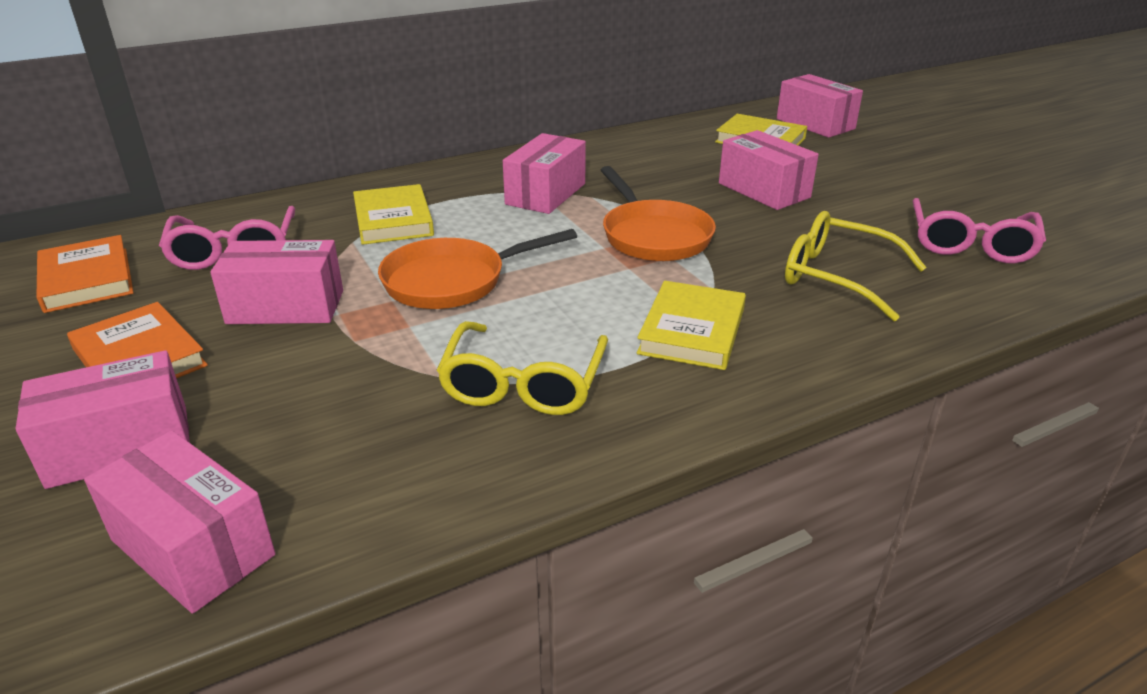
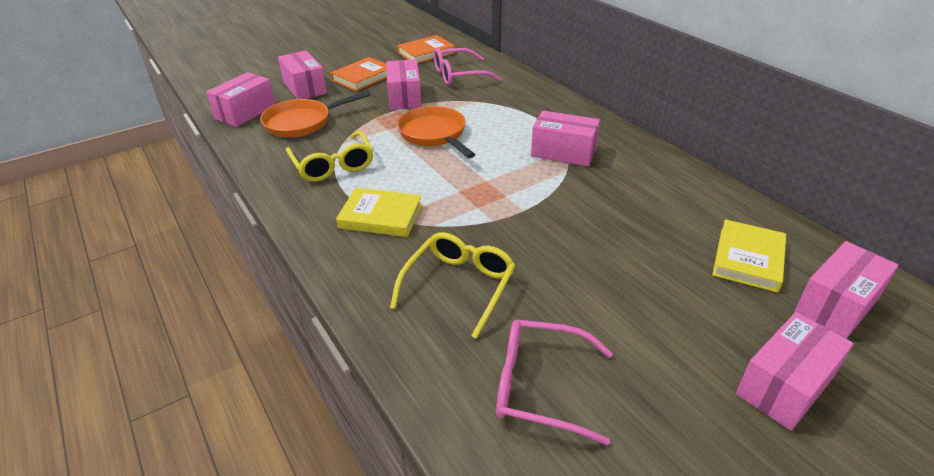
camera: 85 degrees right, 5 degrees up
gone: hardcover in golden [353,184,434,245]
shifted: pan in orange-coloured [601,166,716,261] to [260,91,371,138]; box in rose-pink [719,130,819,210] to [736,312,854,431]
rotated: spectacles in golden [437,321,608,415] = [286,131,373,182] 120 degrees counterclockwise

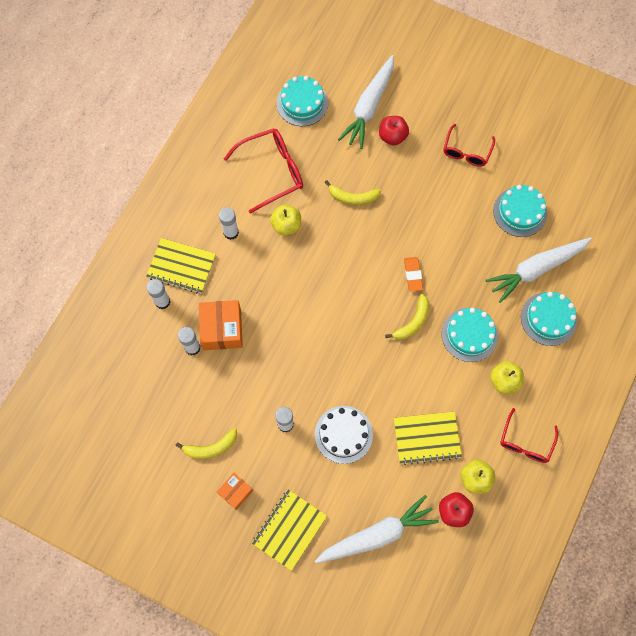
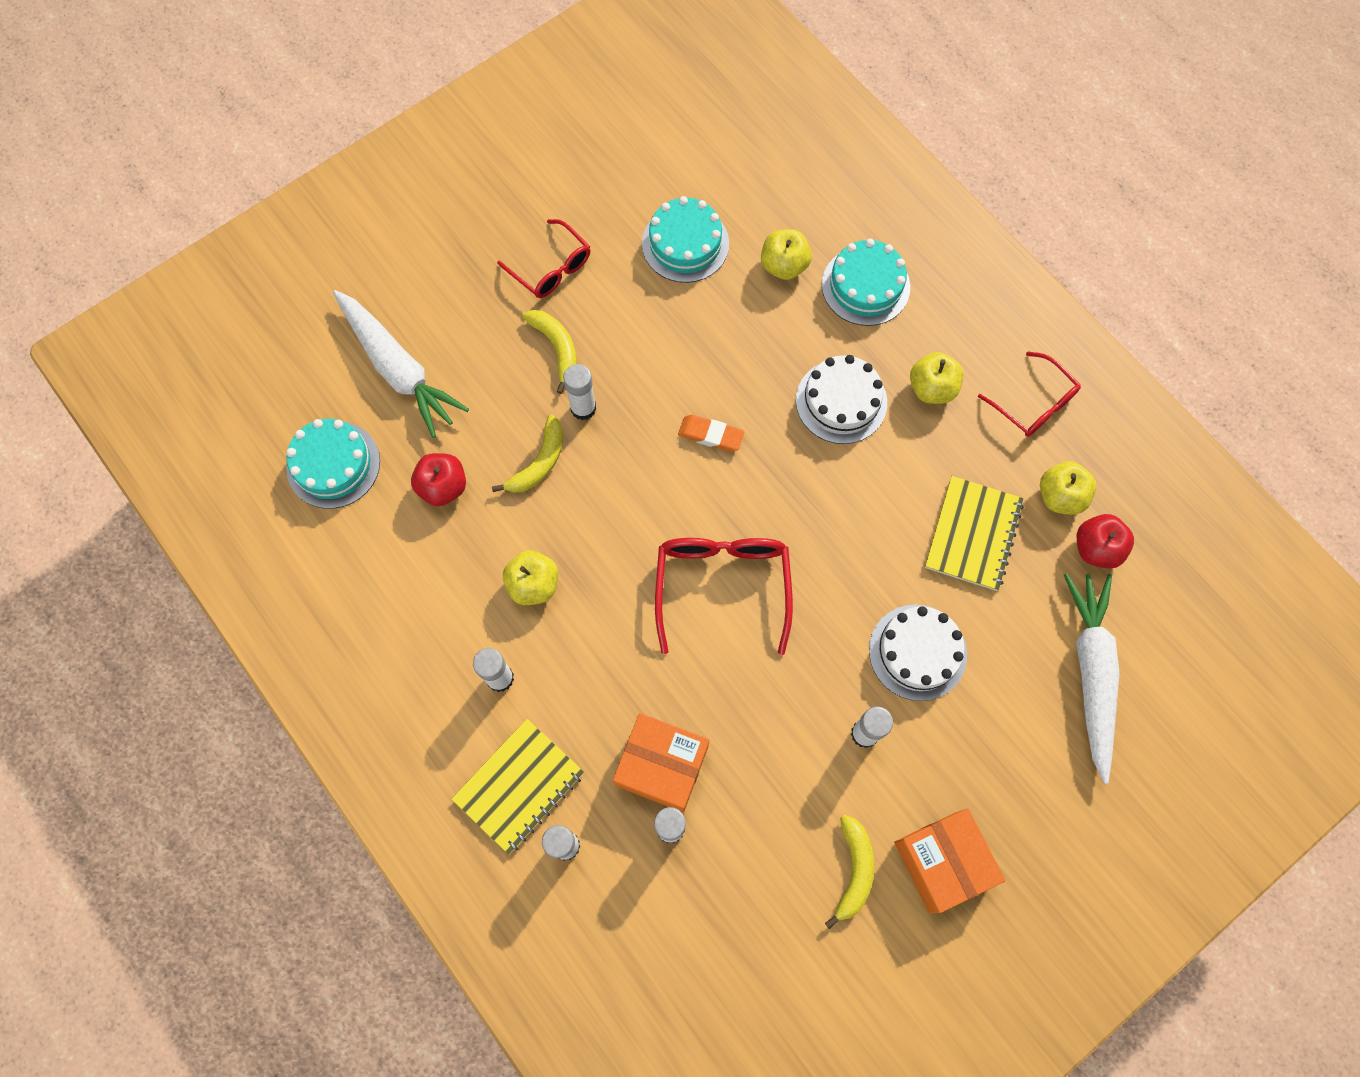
camera: 65 degrees left, 0 degrees up
gone: notebook in golden [252,489,327,571]
new: stick of glue in pure white [563,364,596,420]
shifted: apple fruit in scarlet [379,116,409,146] to [411,453,466,506]; banana fruit in golden [385,294,429,340] to [523,310,577,394]; spectacles in scarlet [224,128,303,214] to [655,538,793,655]
swapped: root vegetable in pure white [485,237,592,303] to apple fruit in golden [761,229,812,280]
repainted: layer cake in teal [442,308,498,362] to layer cake in pure white [796,355,887,444]
scaled: box in orange-coloured [217,473,253,510] = [894,808,1005,913] x1.70

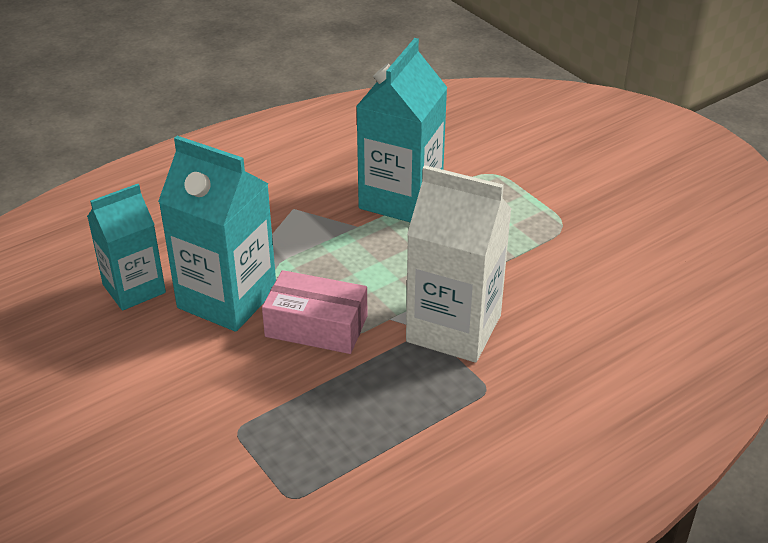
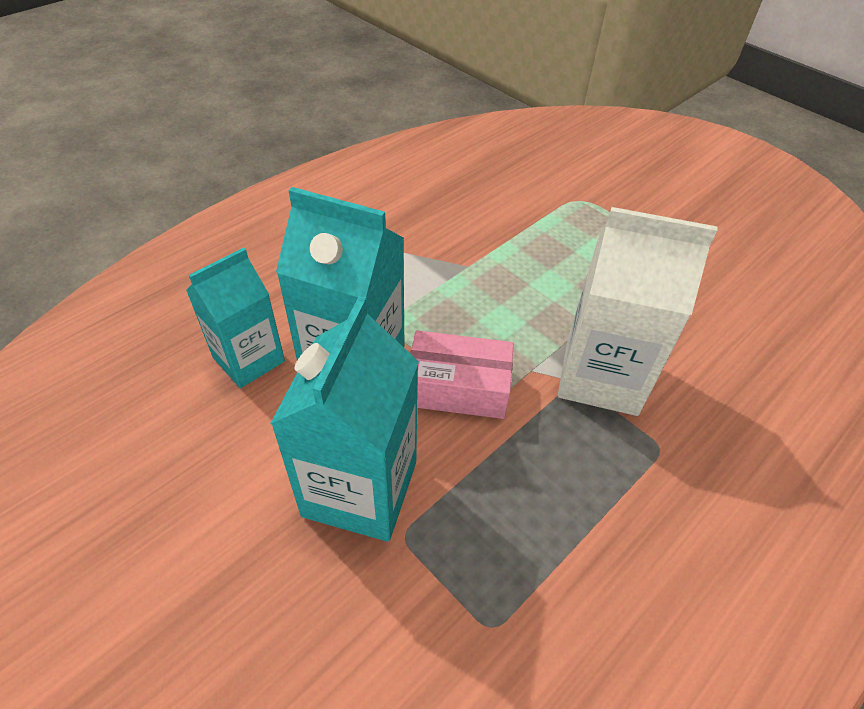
camera: 10 degrees left, 10 degrees up
shifted: juice carton in teal [356,38,448,223] to [270,296,419,542]

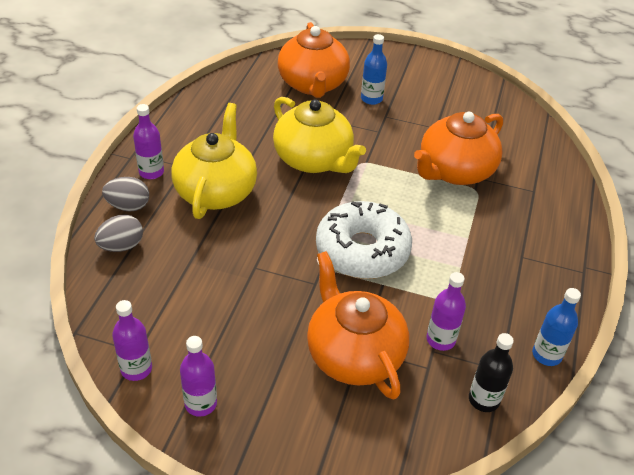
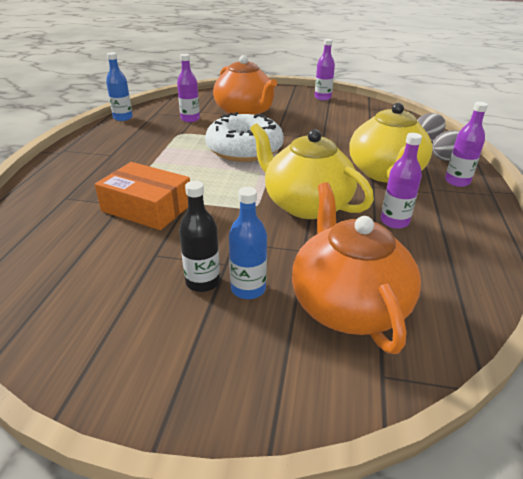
camera: 175 degrees right, 10 degrees down
shifted: drink bottle in jet-black [469,333,514,412] to [179,181,220,292]; drink bottle in royal purple [112,300,152,381] to [381,133,422,229]
swapped: china teapot in orange-coloured [414,112,503,185] to box in orange-coloured [95,162,190,230]

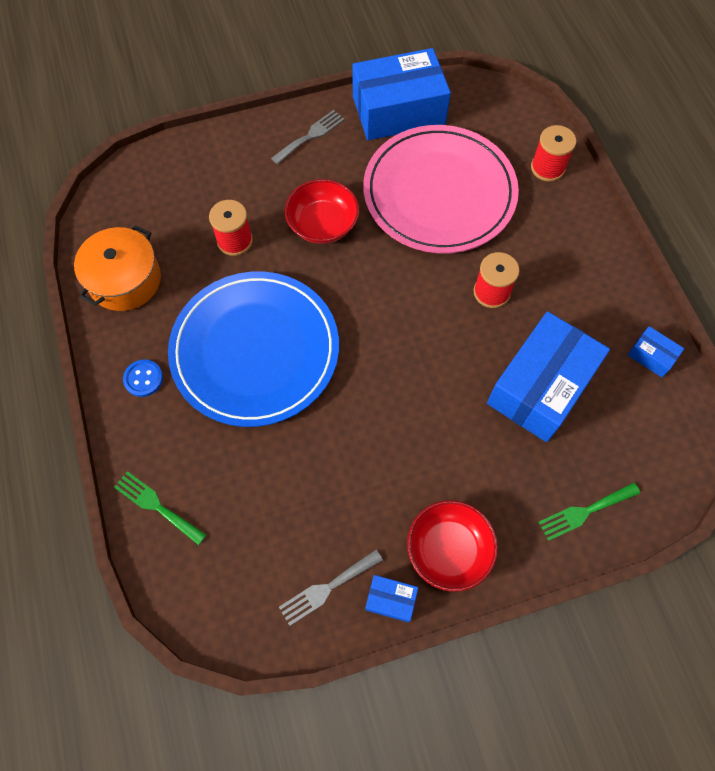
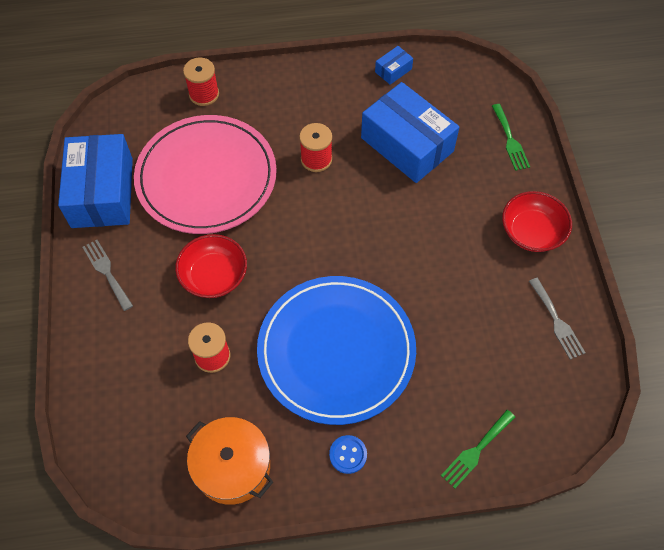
camera: 80 degrees left, 5 degrees down
gone: box in cobalt [365,575,418,623]

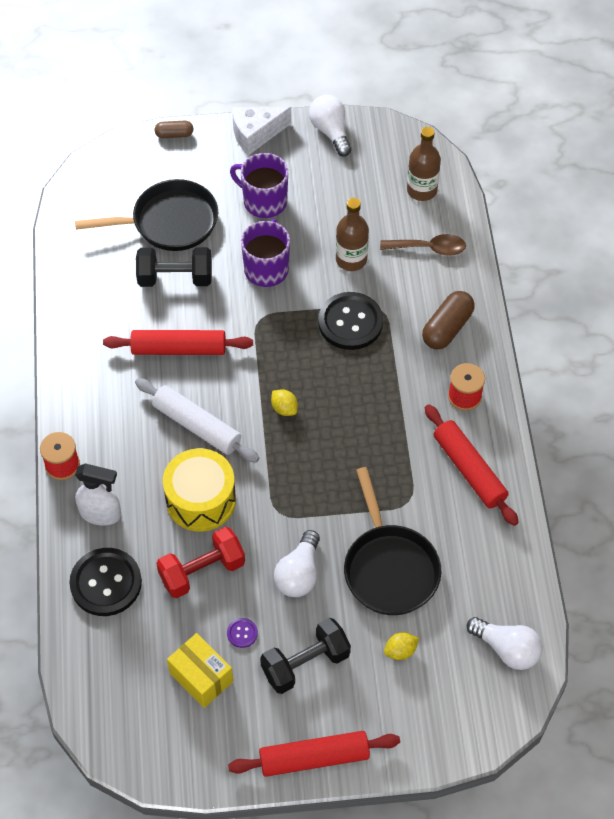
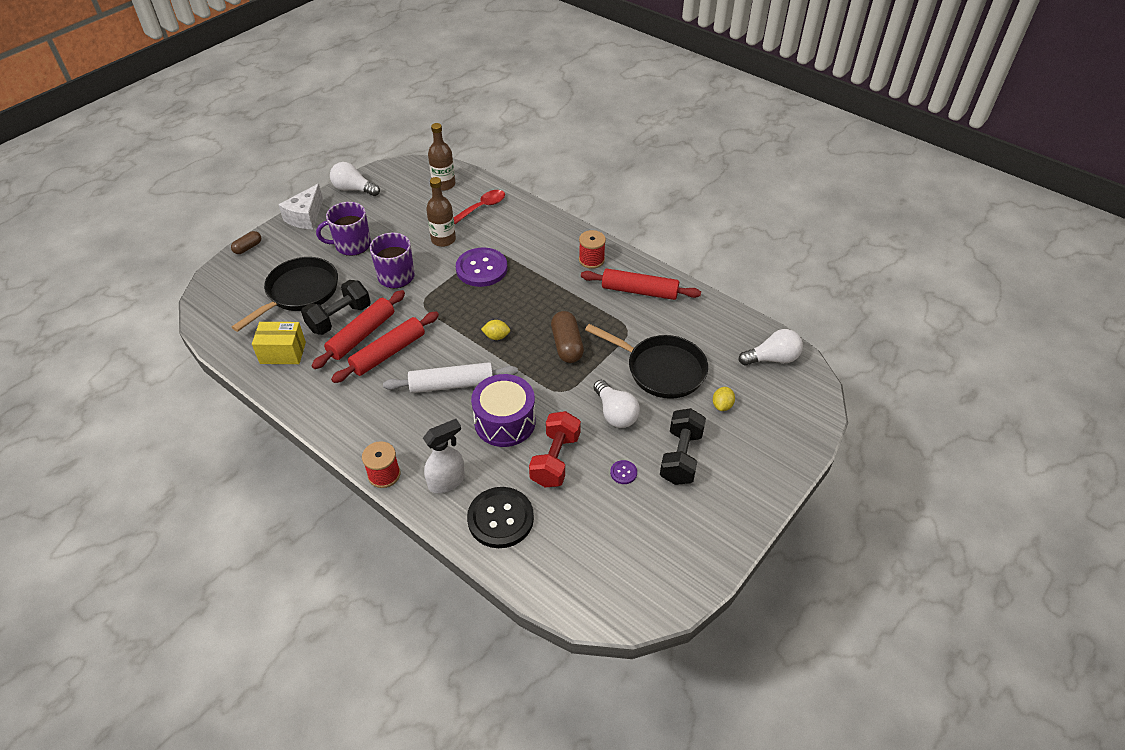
camera: 45 degrees left, 10 degrees down
shifted: box in golden [167,633,233,708] to [252,322,306,364]; pastry roller in scarlet [228,731,400,777] to [312,290,405,369]; pill in russet [422,291,475,349] to [551,311,584,363]
repainted: teaspoon in russet [380,234,466,256] to teaspoon in scarlet [454,190,505,224]; shirt button in jet-black [318,292,383,350] to shirt button in royal purple [456,247,507,287]; toy drum in golden [163,448,236,532] to toy drum in royal purple [471,374,536,447]

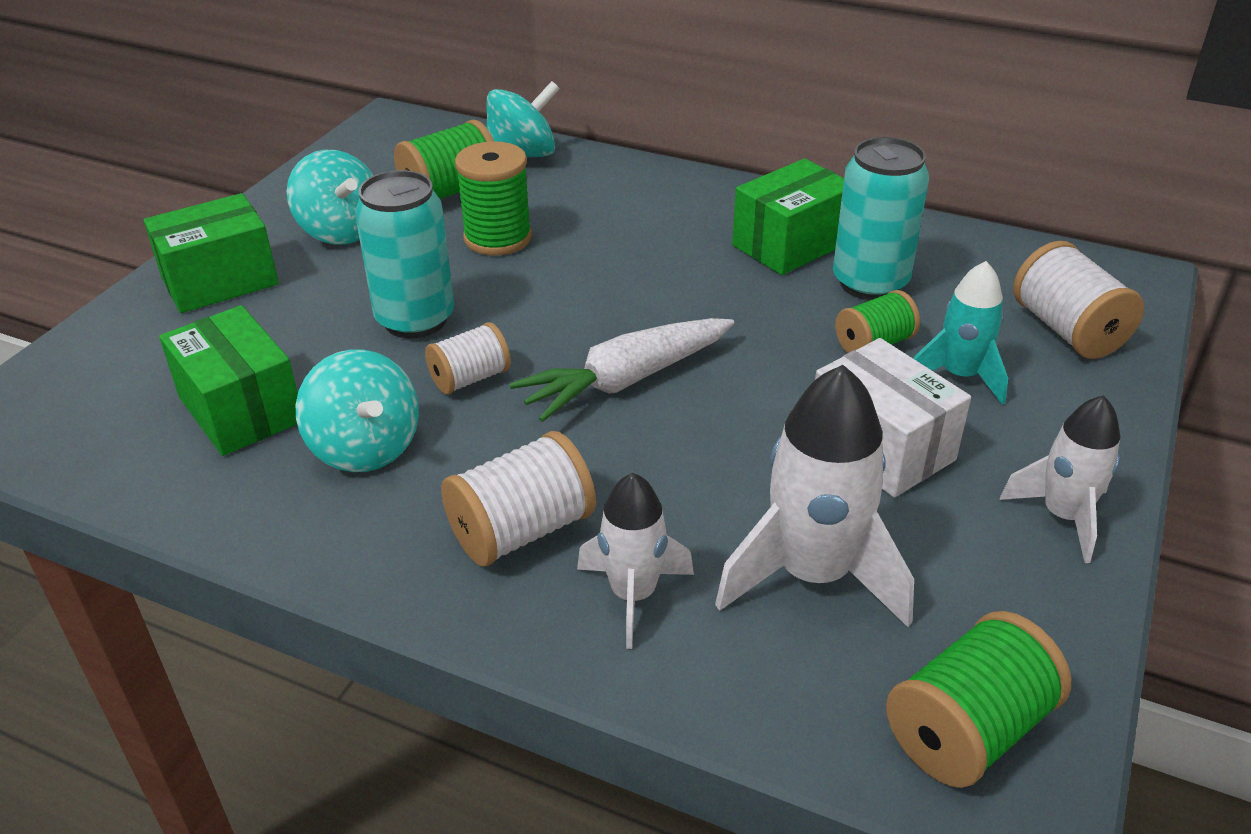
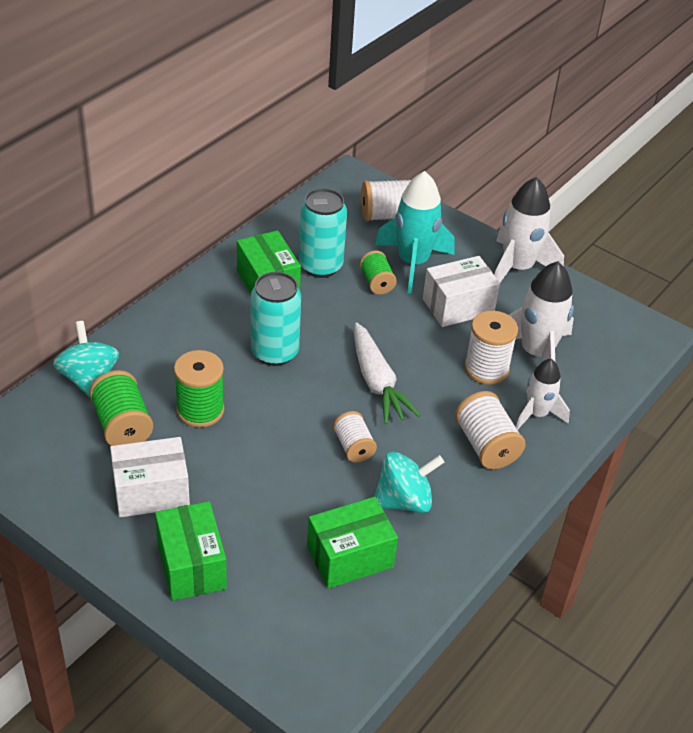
camera: 80 degrees left, 5 degrees up
gone: bobbin in leaf-green [886,611,1071,788]
new: bobbin in pure white [464,311,518,384]
shifted: tin in teal [355,170,454,338] to [251,272,301,366]
swapped: whirligig in teal [287,150,374,245] to box in pure white [110,437,190,517]
scaled: toy rocket in teal [913,261,1008,405] = [375,171,455,294] x1.61; toy rocket in pure white [999,395,1121,563] = [494,177,564,282] x1.61

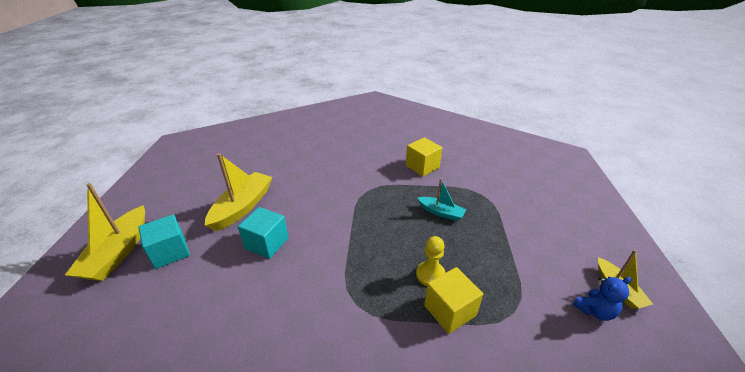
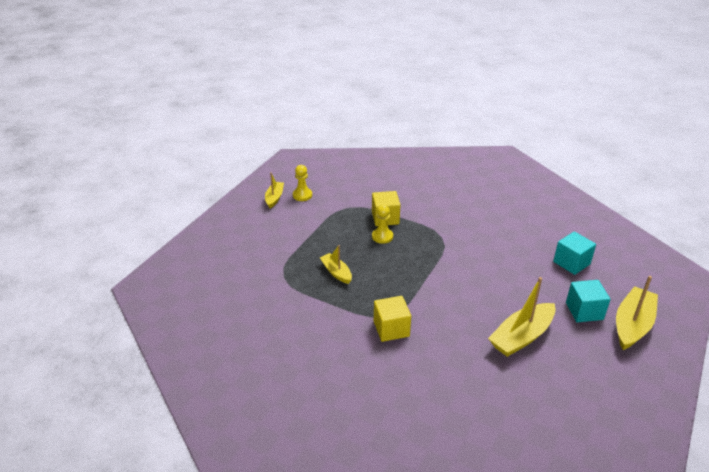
camera: 155 degrees left, 0 degrees up
shifted: cube in golden [406,137,442,177] to [374,296,411,342]; cube in teal [238,207,289,259] to [553,231,596,275]
swapped: teddy in cobalt [573,277,632,321] to chess pawn in golden [293,165,312,201]
repainted: sailboat in teal [417,178,466,221] to sailboat in golden [320,245,352,284]

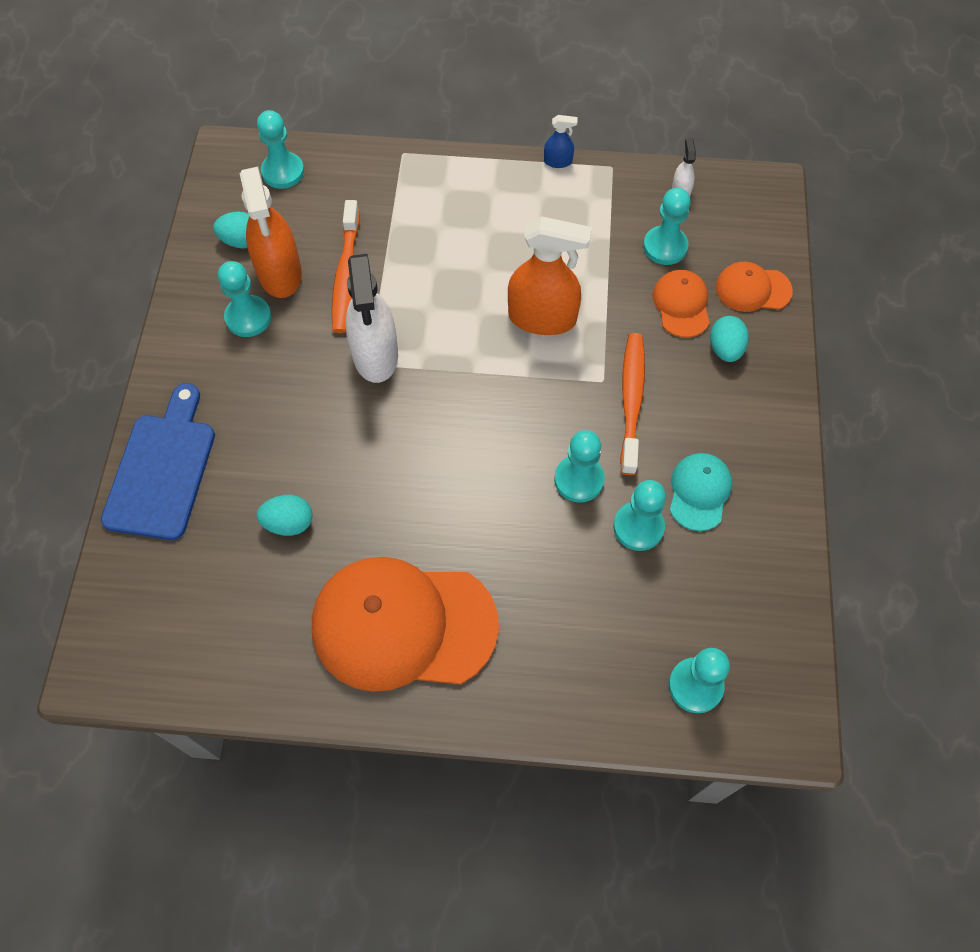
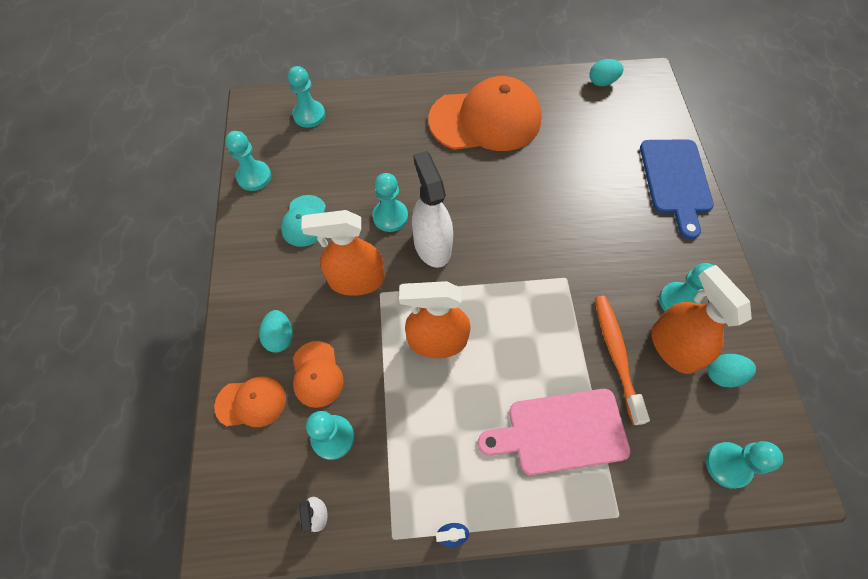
camera: 170 degrees right, 0 degrees up
new: chopping board in rose-pink [478,389,631,475]
shifted: chess pawn in teal [613,480,666,551] to [225,131,271,191]; sprayer in pure white [345,254,398,383] to [412,151,453,268]; egg shape in teal [256,495,313,536] to [589,59,624,86]
swapped: dental brush in orange-coloured [620,333,645,475] to sprayer in orange-coloured [301,210,385,296]

